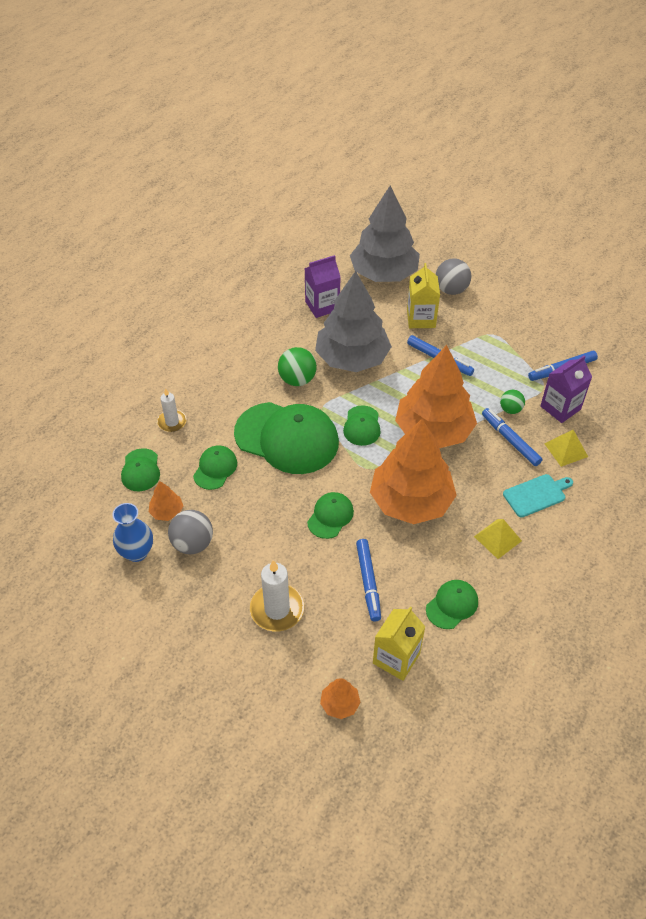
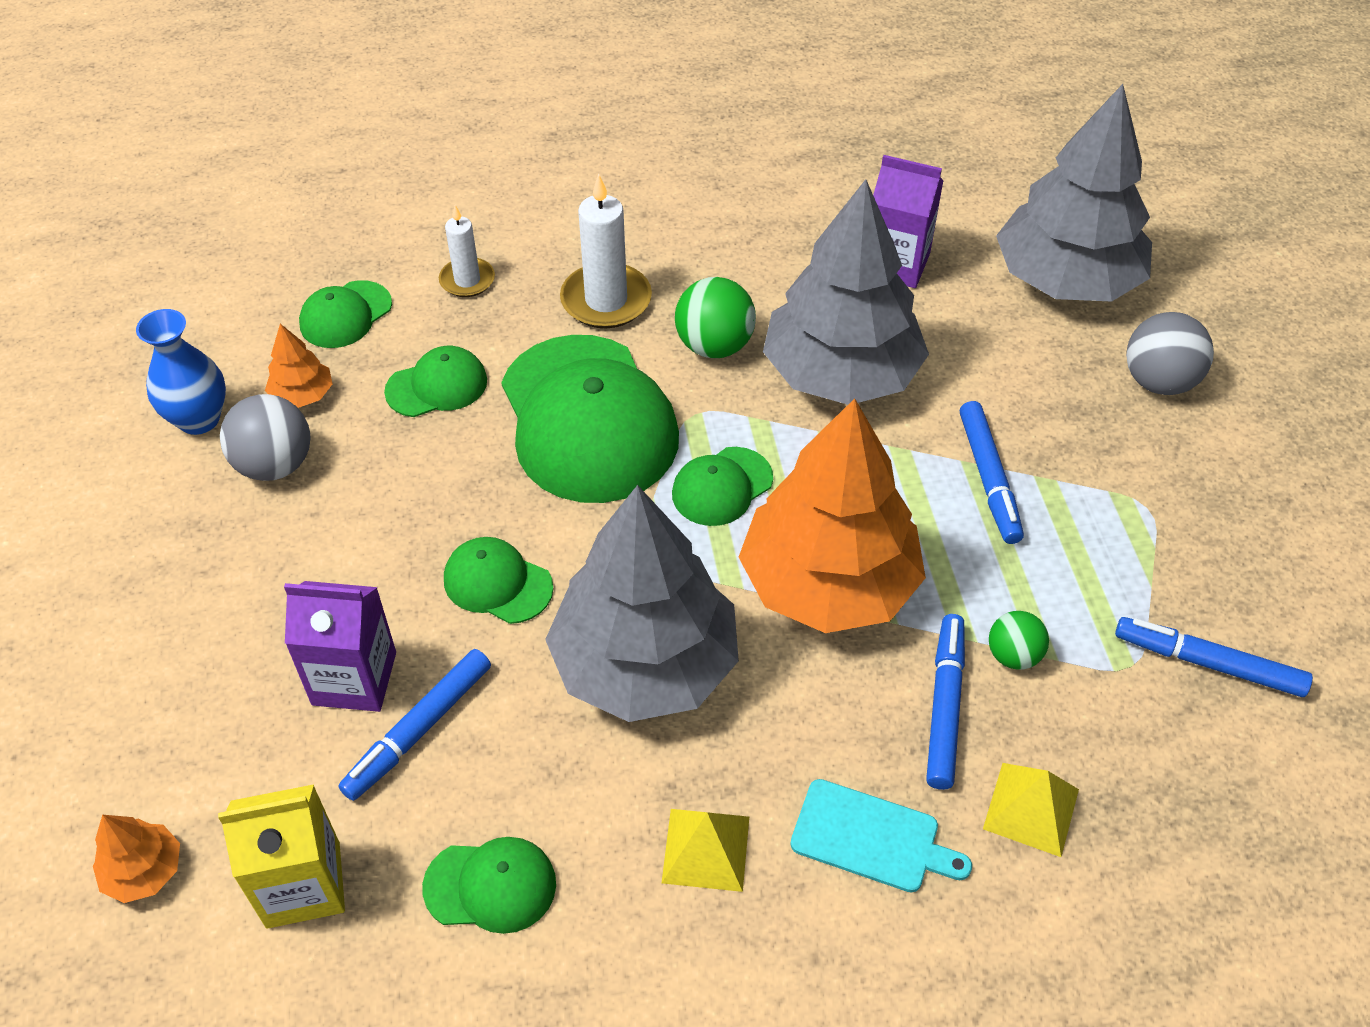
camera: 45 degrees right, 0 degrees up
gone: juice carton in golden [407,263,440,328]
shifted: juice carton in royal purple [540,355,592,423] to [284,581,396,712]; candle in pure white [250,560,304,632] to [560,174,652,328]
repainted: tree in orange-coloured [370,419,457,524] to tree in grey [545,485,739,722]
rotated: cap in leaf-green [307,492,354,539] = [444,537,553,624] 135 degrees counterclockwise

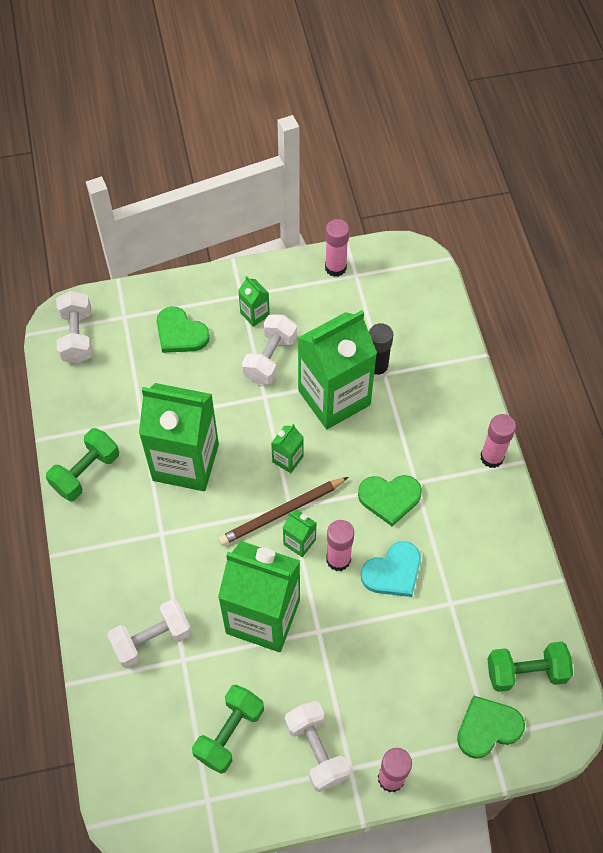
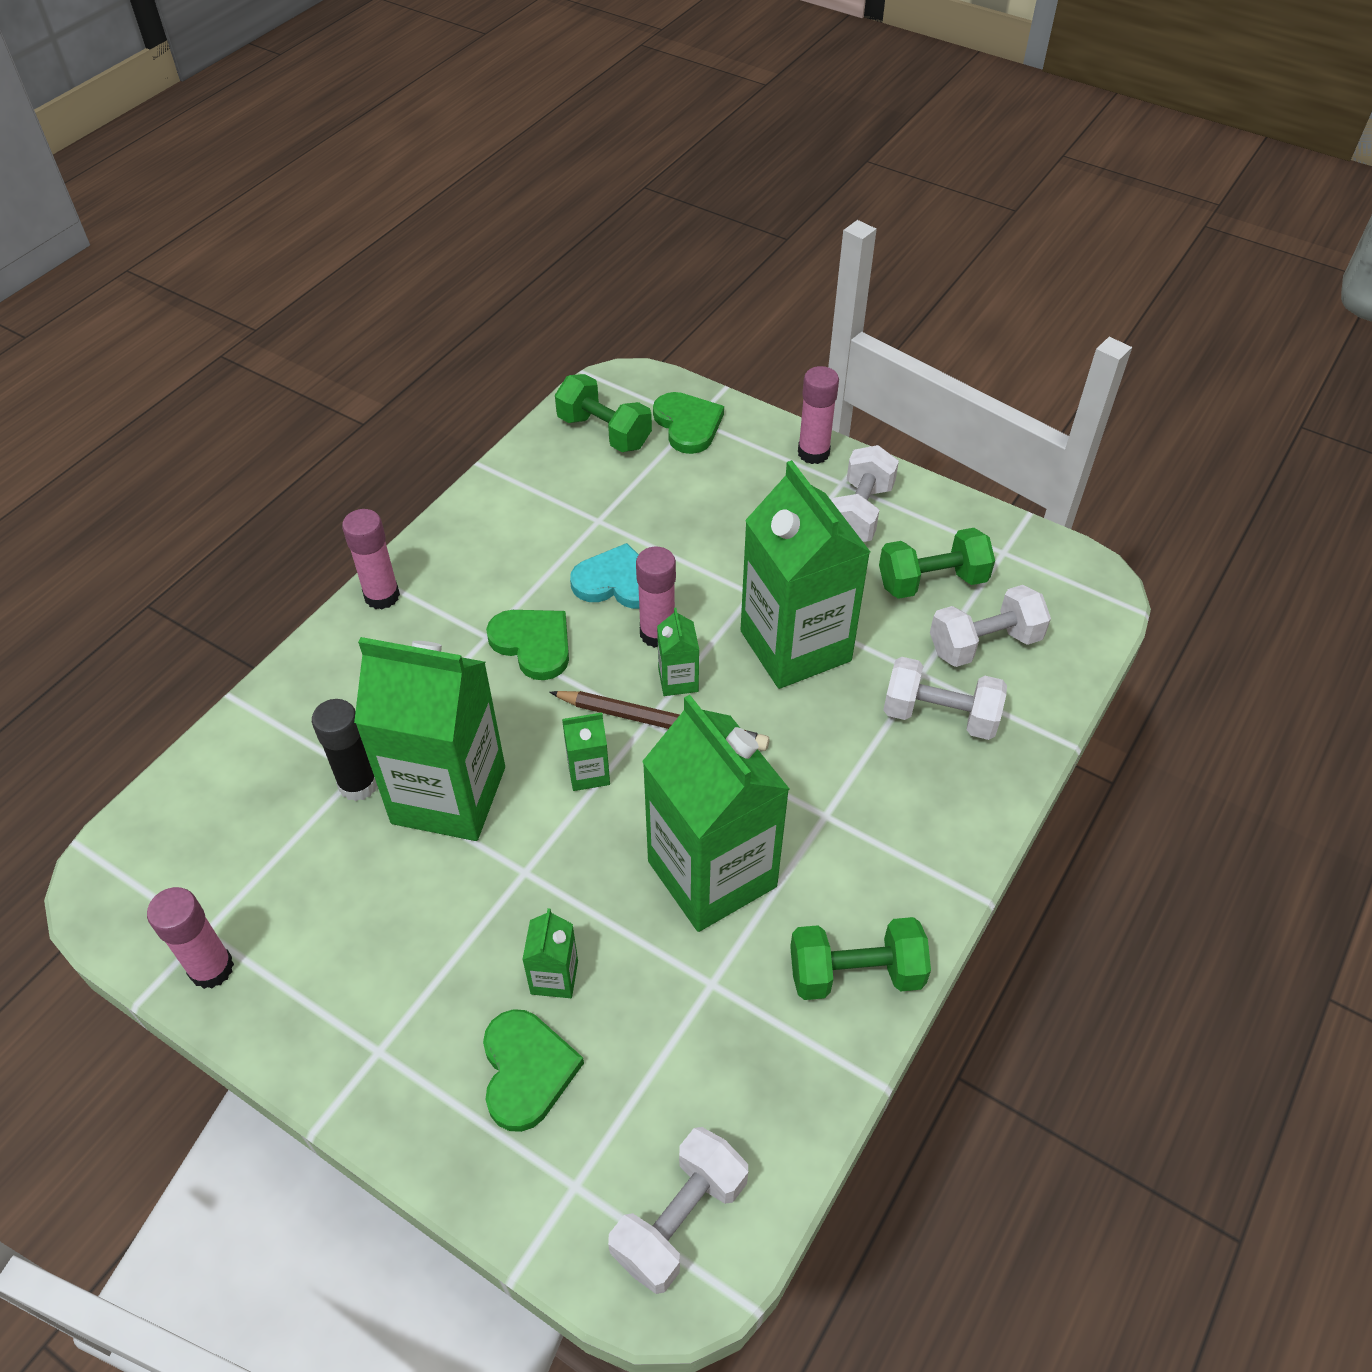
camera: 135 degrees left, 10 degrees down
shifted: juice carton in leaf-green [238,276,270,327] to [522,908,578,998]; hand weight in pure white [242,314,297,385] to [930,585,1051,667]
rotated: heart shape in leaf-green [457,695,525,759] = [653,392,724,454] 135 degrees counterclockwise

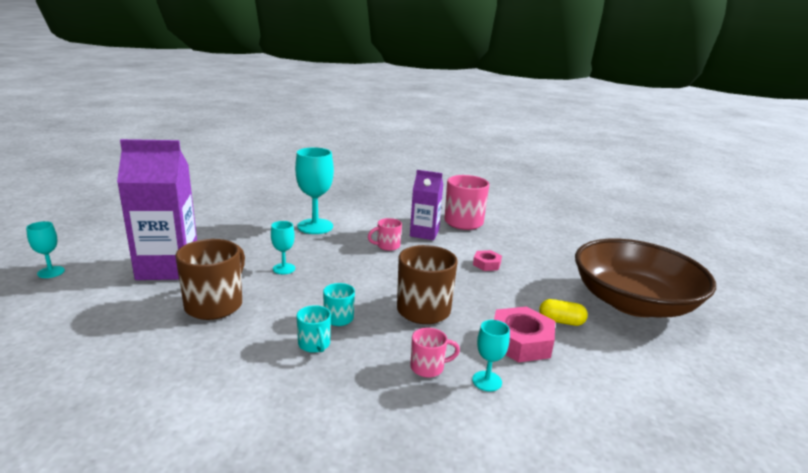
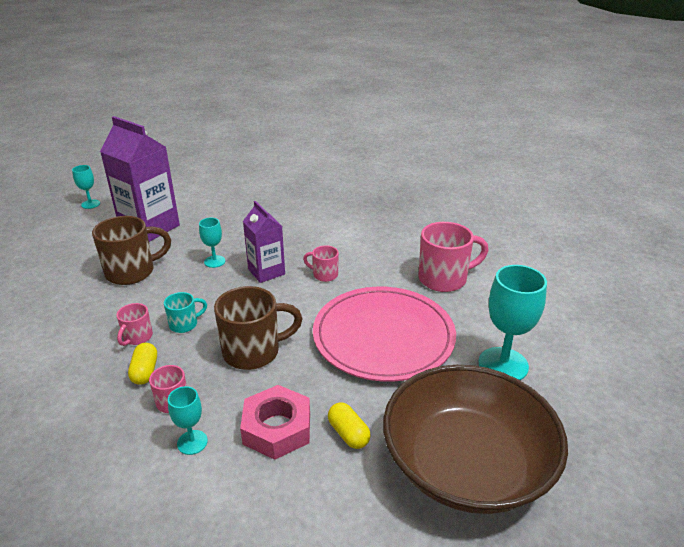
camera: 45 degrees right, 10 degrees up
new: pill in golden [128,343,157,385]
shifted: juice carton in royal purple [410,170,443,240] to [243,201,285,283]; goblet in teal [295,147,334,234] to [478,265,547,380]
swapped: hex nut in rose-pink [473,250,502,271] to flat dish in rose-pink [313,287,456,382]
repainted: tea mug in teal [296,305,331,353] to tea mug in rose-pink [116,303,153,346]

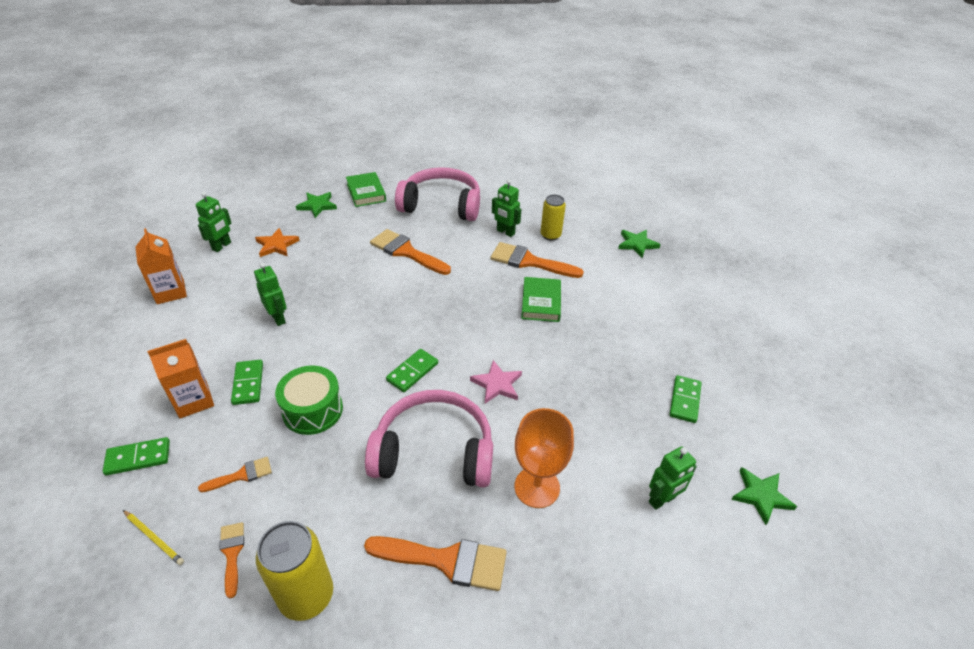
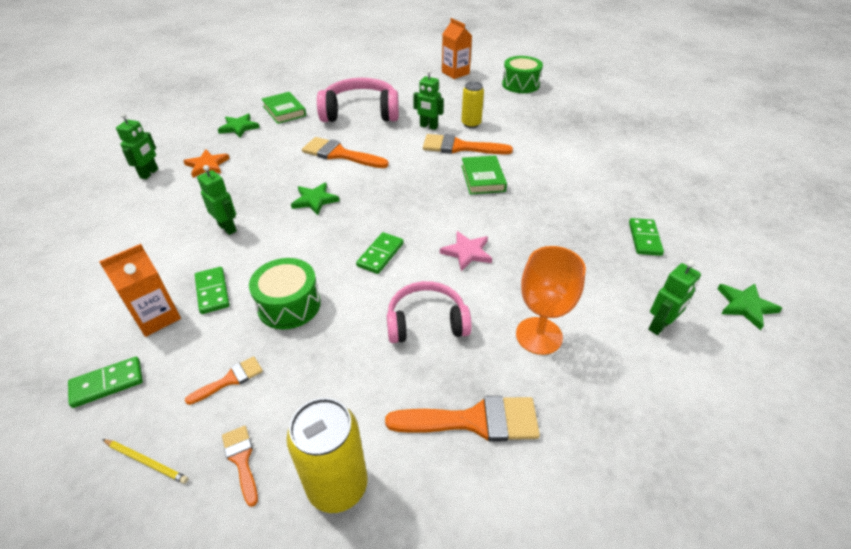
camera: 10 degrees left, 0 degrees up
new: toy drum in leaf-green [502,56,543,93]
shifted: star shape in leaf-green [618,230,661,258] to [291,182,340,215]; juice carton in orange-coloured [136,228,187,304] to [442,18,472,79]
scaled: over-ear headphones in rose-pink [365,390,493,487] = [387,281,472,343] x0.65

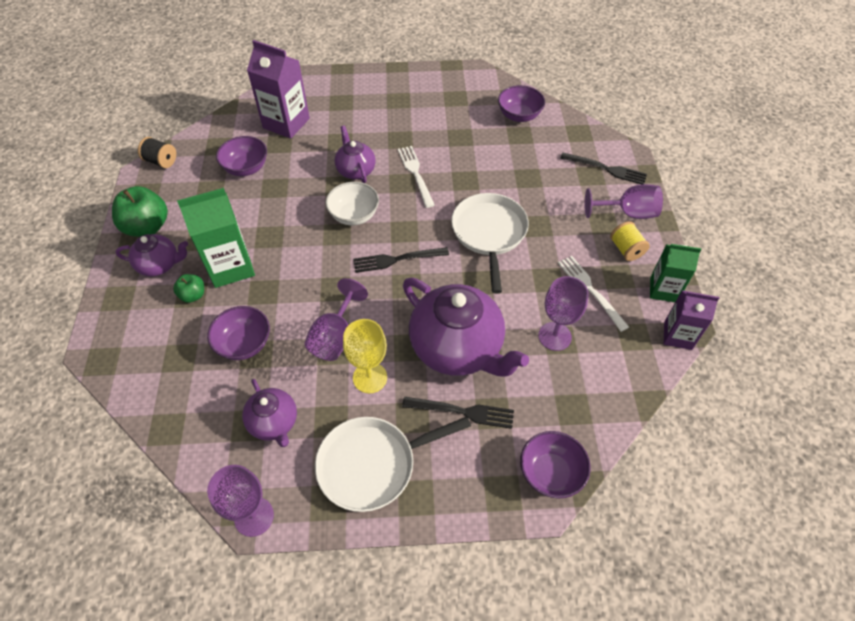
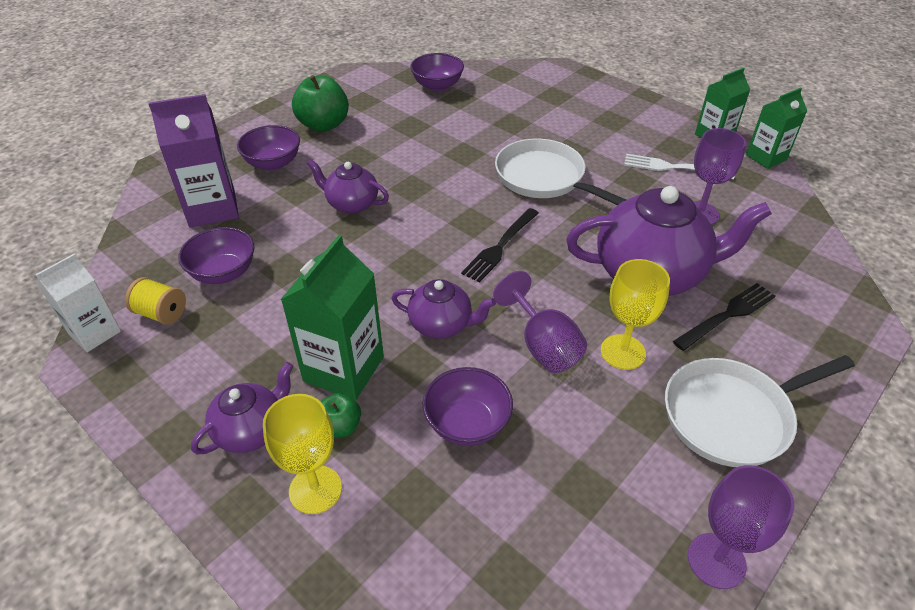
camera: 45 degrees left, 10 degrees down
gone: bowl in pure white [325,182,379,225]; fork in pure white [398,146,434,208]; fork in jet-black [560,153,647,184]; goblet in royal purple [584,184,663,219]
new: goblet in golden [263,394,342,514]
shifted: bobbin in golden [610,221,650,261] to [125,277,186,325]; bowl in royal purple [520,431,591,499] to [237,125,300,171]; apple fruit in leaf-green [112,186,168,237] to [292,75,349,132]; china teapot in royal purple [242,379,297,447] to [391,279,496,339]
swapped: bobbin in jet-black [138,137,176,168] to juice carton in pure white [35,253,121,352]
repainted: juice carton in royal purple [664,290,719,350] to juice carton in leaf-green [746,88,807,169]
rotated: pan in pure white [315,416,471,512] = [665,355,855,467] 45 degrees clockwise

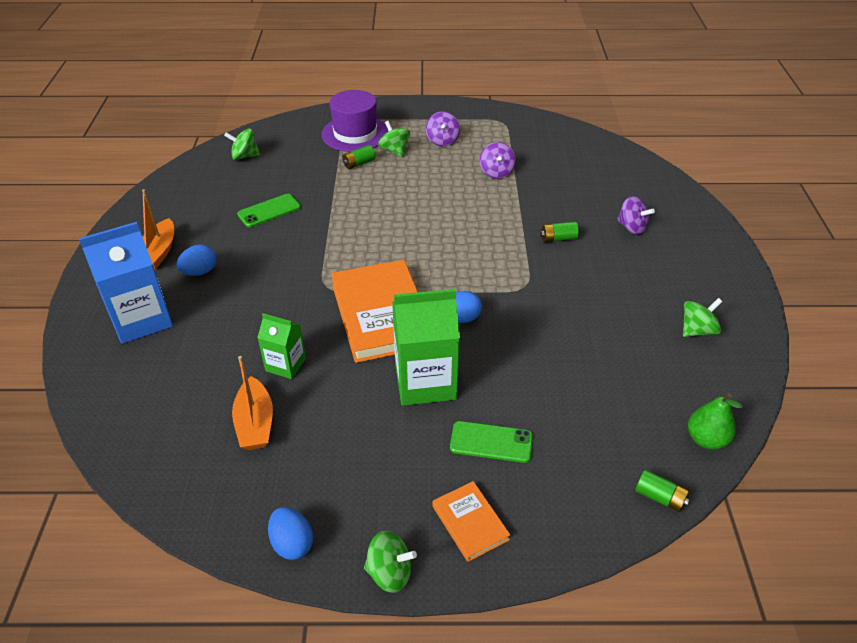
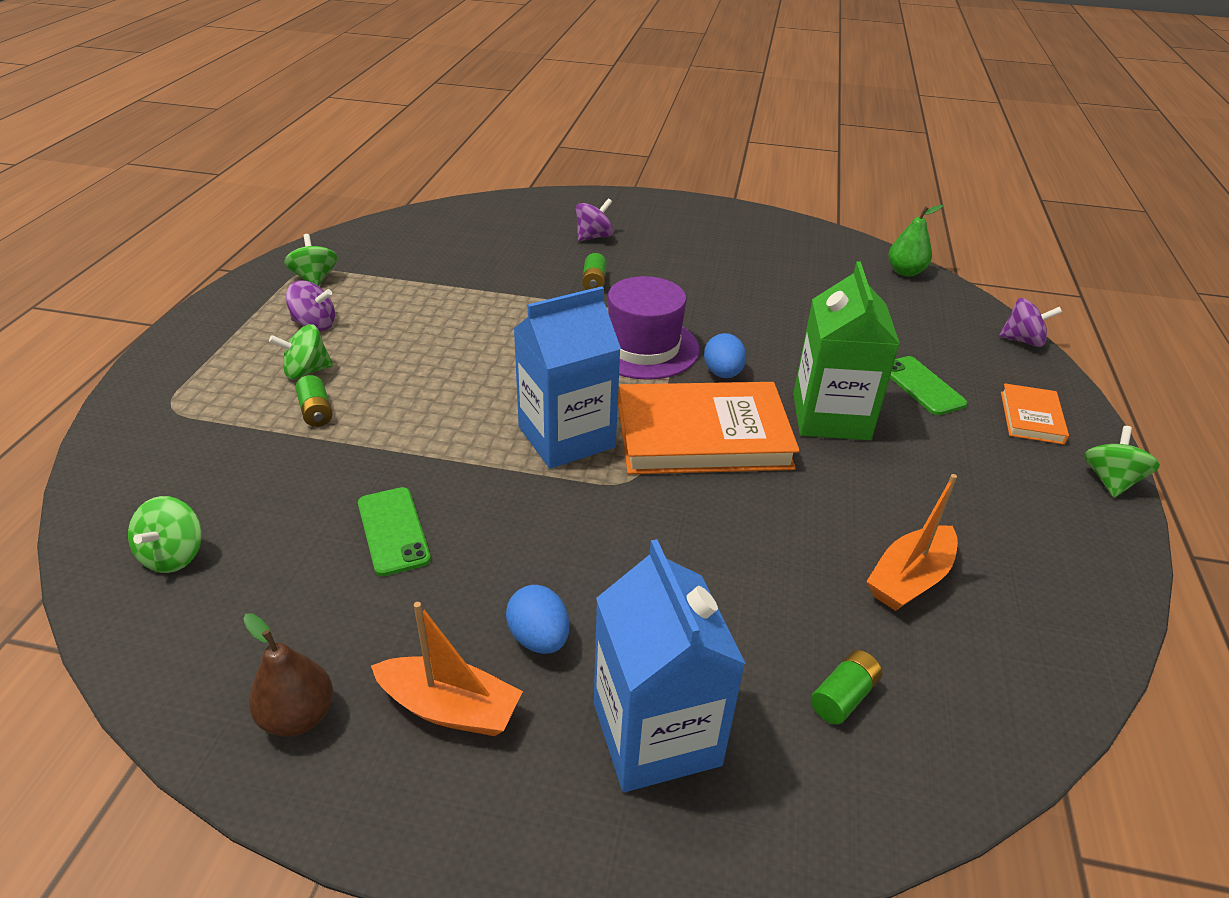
camera: 80 degrees left, 5 degrees down
gone: juice carton in leaf-green [257,313,306,379]; egg shape in cobalt [268,507,313,560]
new: toy pear in russet [243,613,333,737]; juice carton in cobalt [513,286,621,469]
shifted: whirligig in leaf-green [683,298,723,337] to [284,234,338,286]; top hat in royal purple [322,90,389,152] to [608,276,700,380]; power cell in leaf-green [635,469,690,512] to [811,650,882,725]; whirligig in royal purple [480,142,516,179] to [999,298,1062,347]
rotated: sailboat in orange-coloured [232,356,273,450] = [866,474,958,611] 135 degrees clockwise; phone in leaf-green [450,421,533,463] = [890,356,967,415] 45 degrees counterclockwise; hardcover in orange-coloured [432,481,510,562] = [1001,383,1069,445] 60 degrees counterclockwise

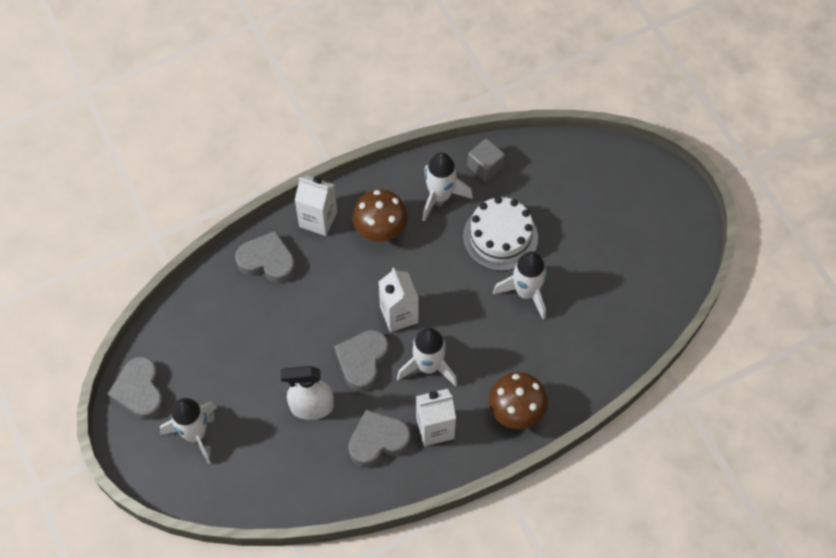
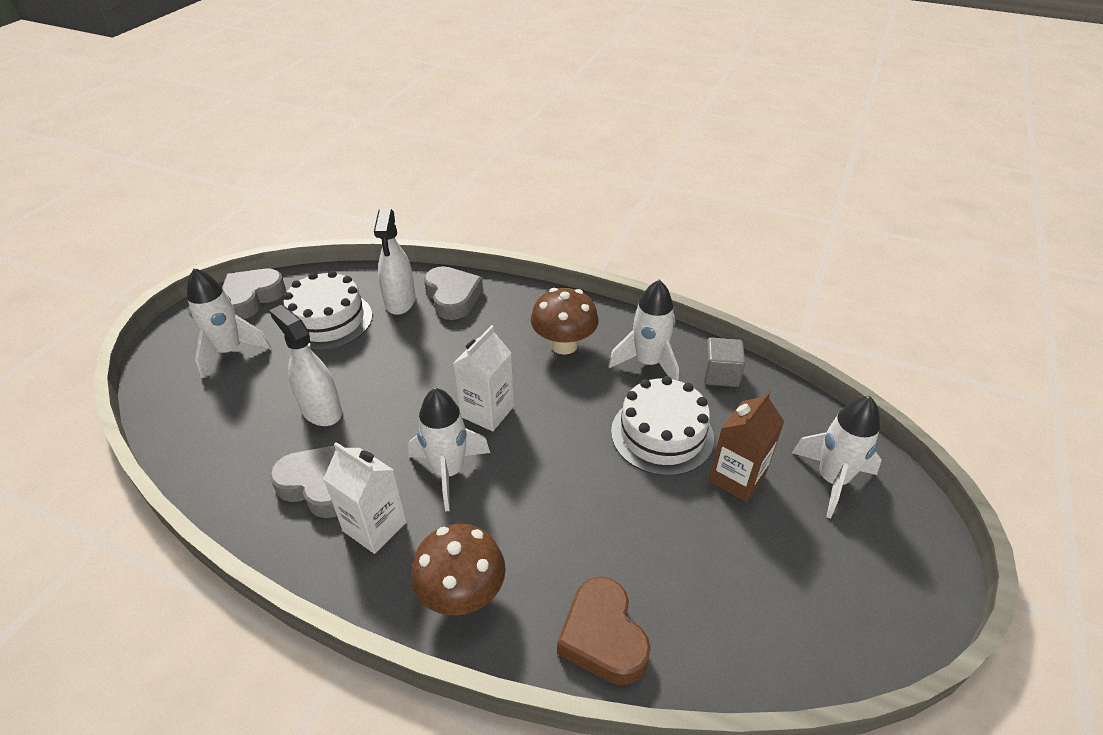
camera: 50 degrees right, 20 degrees down
gone: juice carton in pure white [295,175,337,236]; heart shape in grey [334,330,389,392]
new: layer cake in pure white [283,271,372,350]; sprayer in pure white [374,209,416,315]; heart shape in russet [557,577,651,685]; juice carton in russet [708,391,784,502]
shifted: toy rocket in pure white [493,251,547,320] to [792,396,882,519]

